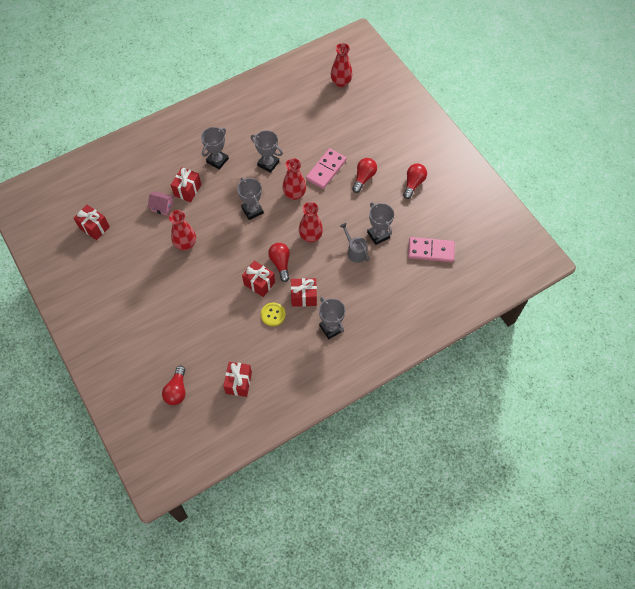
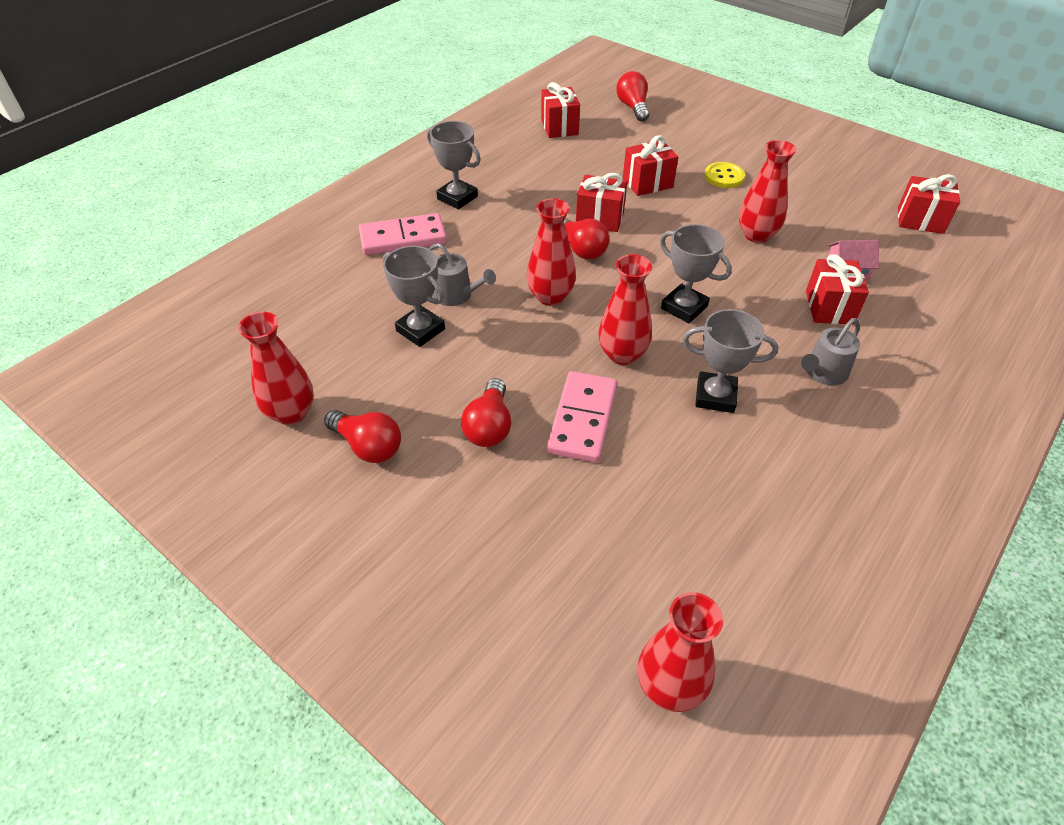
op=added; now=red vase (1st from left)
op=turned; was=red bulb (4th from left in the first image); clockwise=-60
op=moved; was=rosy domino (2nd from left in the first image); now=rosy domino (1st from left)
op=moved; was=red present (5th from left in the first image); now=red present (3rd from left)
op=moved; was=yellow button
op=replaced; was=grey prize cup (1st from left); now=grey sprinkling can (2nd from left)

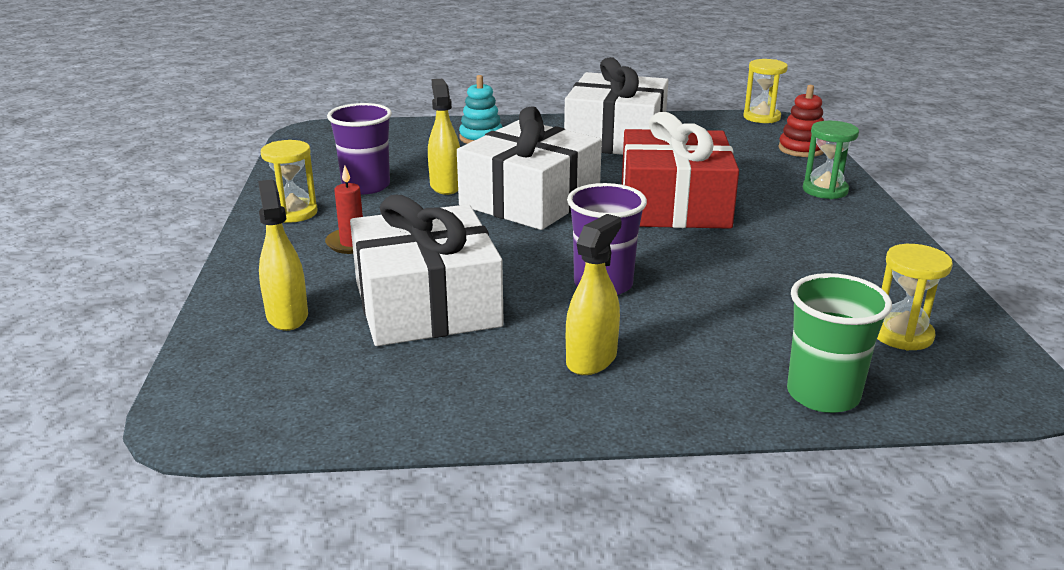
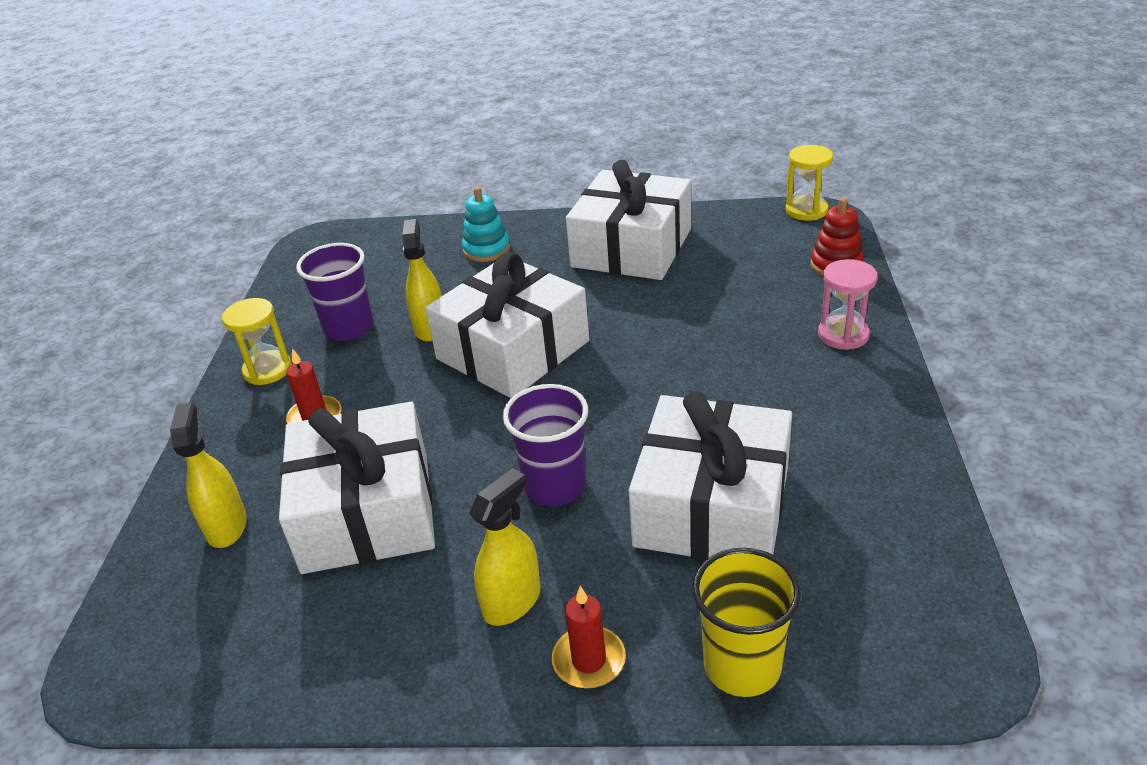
op=added; now=red candle (2nd from left)
op=added; now=white present (4th from left)
op=recoloured; was=emerald beaker; now=yellow beaker
op=recoloured; was=emerald sandglass; now=rosy sandglass
op=removed; was=red present
op=removed; was=yellow sandglass (3rd from left)

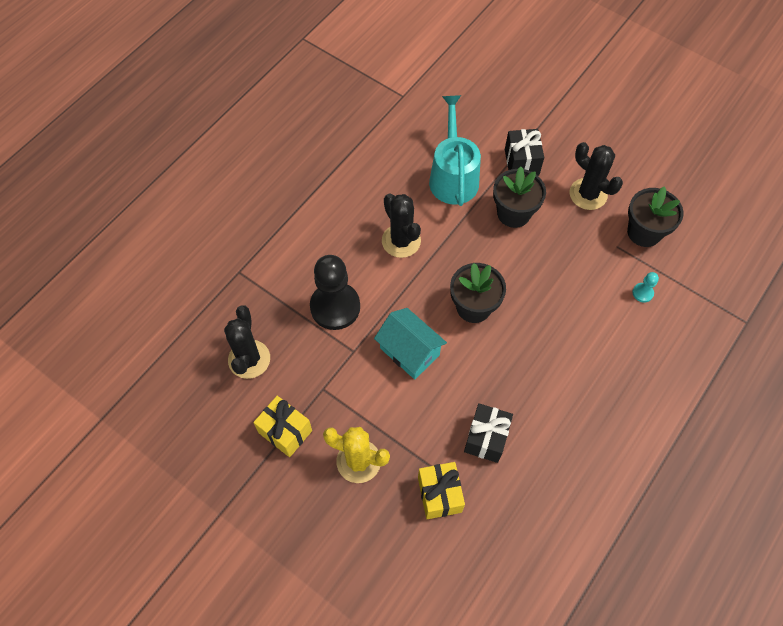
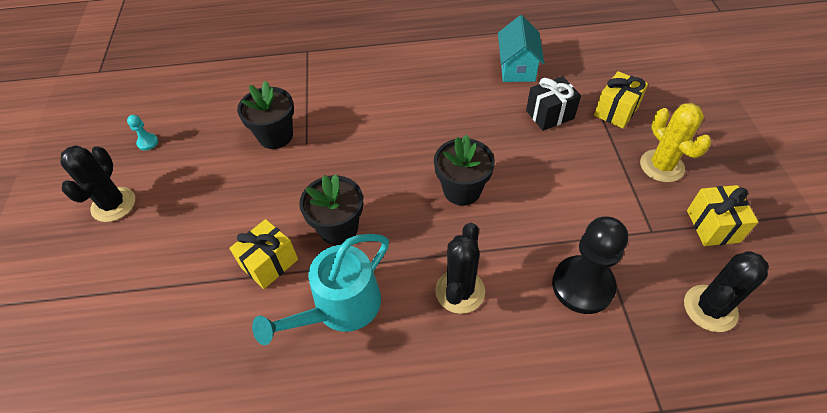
op=moved; was=black cactus (3rd from left in the first image); now=black cactus (1st from left)
op=moved; was=aqua pawn
op=recoloured; was=black present (2nd from left); now=yellow present (1st from left)
op=moved; was=aqua toy house

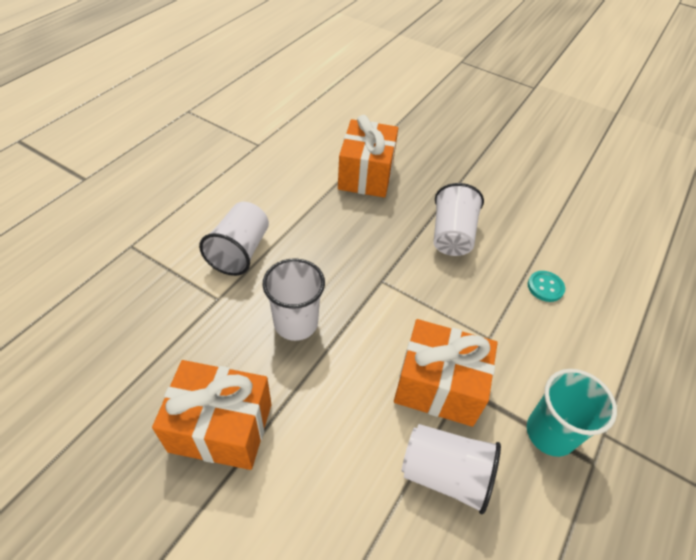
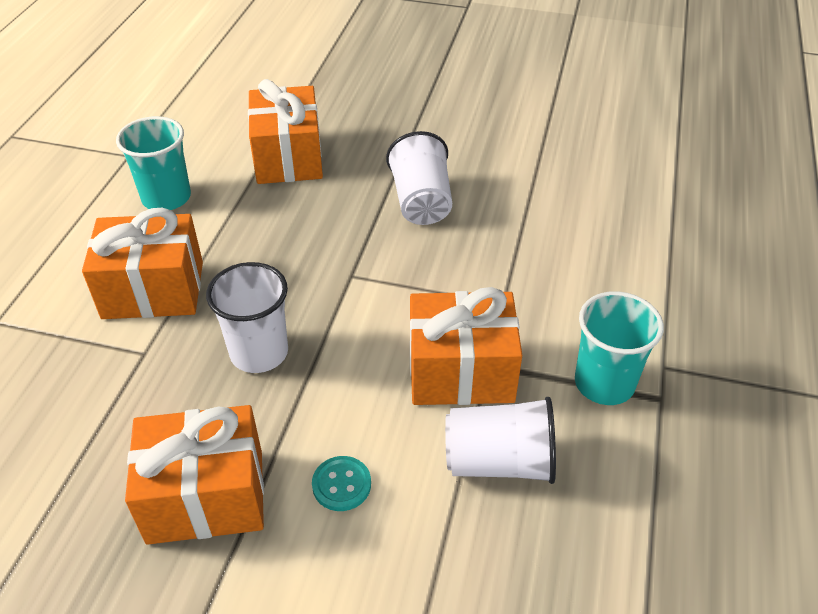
op=replaced; was=white beaker (1st from left); now=orange present (1st from left)
op=added; now=aqua beaker (1st from left)
op=moved; was=aqua button

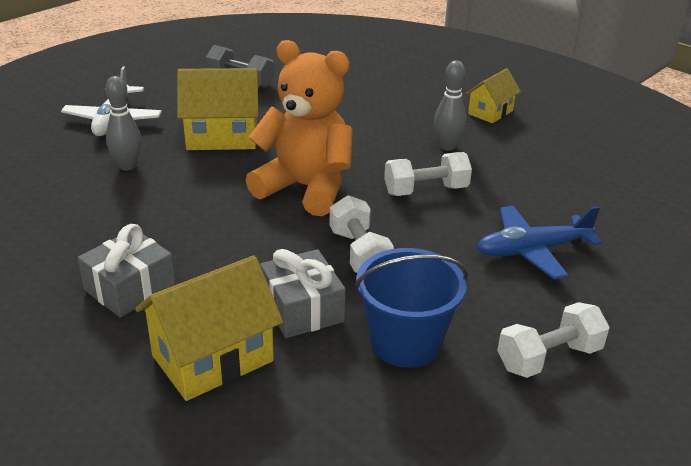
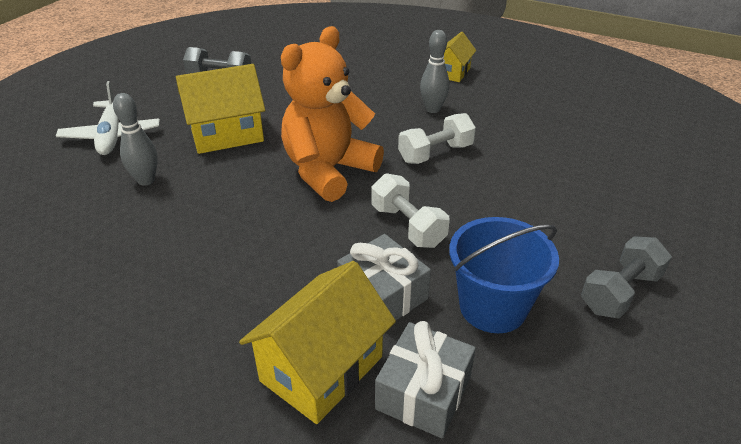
op=turned; was=orange teddy; clockwise=-60
op=moved; was=grey present (1st from left in the first image); now=grey present (2nd from left)
op=recoloured; was=white free weight (3rd from left); now=grey free weight (2nd from left)
op=removed; was=blue plane

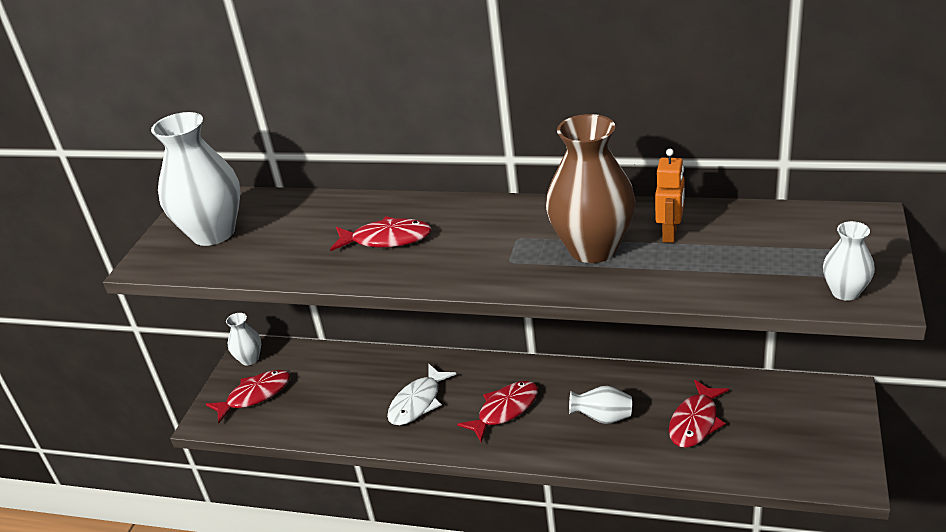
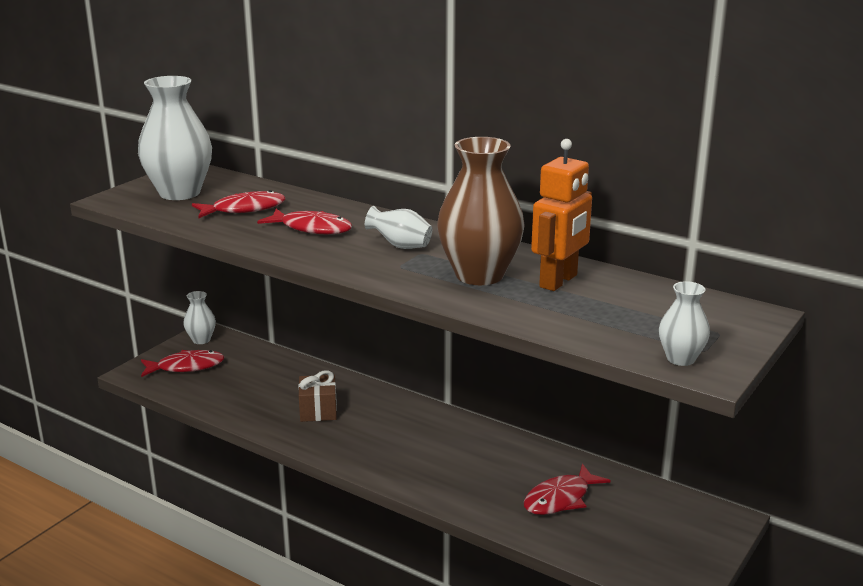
op=moved; was=red fish (3rd from left in the first image); now=red fish (2nd from left)
op=replaced; was=white fish; now=dark brown present
op=moved; was=white vase (3rd from left)
op=resized; was=orange robot; ratio=1.51

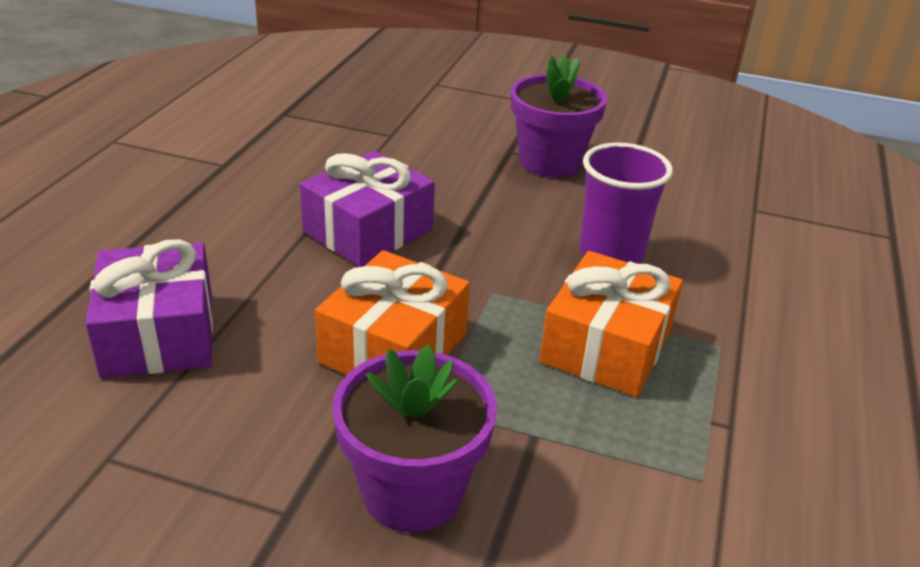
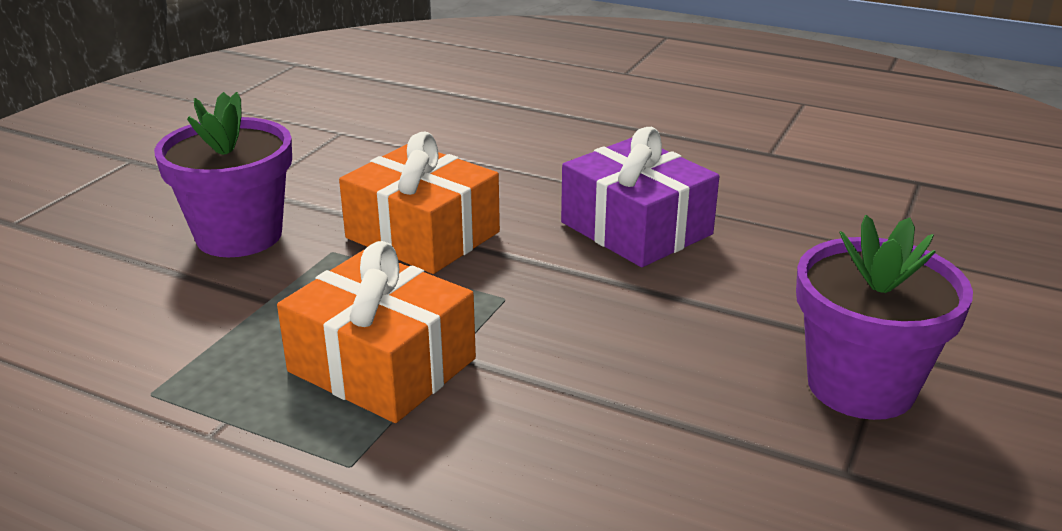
op=removed; was=violet present (1st from left)
op=removed; was=violet beaker

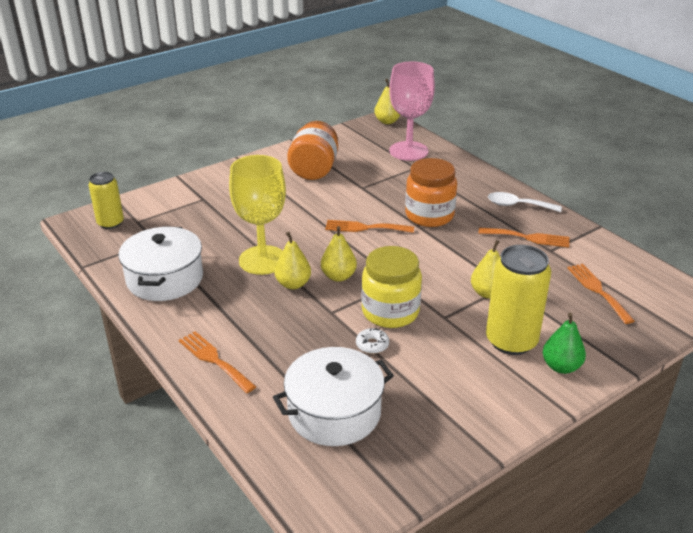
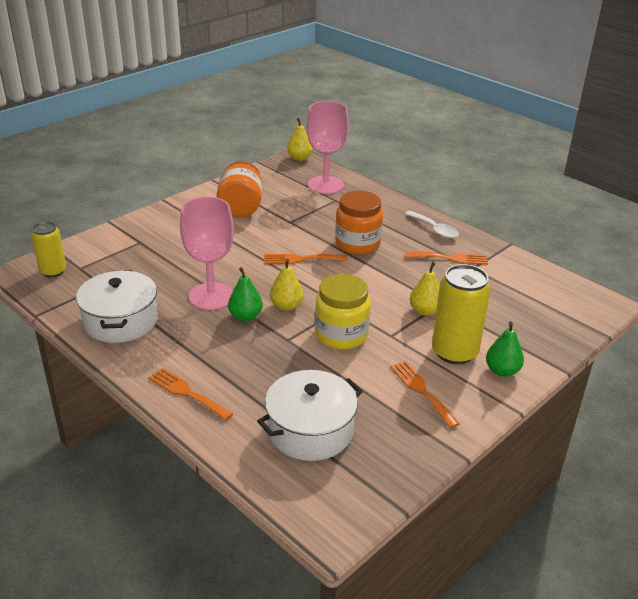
op=recoloured; was=yellow wine glass; now=rosy wine glass (1st from left)
op=recoloured; was=yellow toy pear (1st from left); now=emerald toy pear (1st from left)
op=moved; was=orange table fork (4th from left in the first image); now=orange table fork (3rd from left)
op=turned; was=white spoon; clockwise=-135
op=removed; was=white doughnut

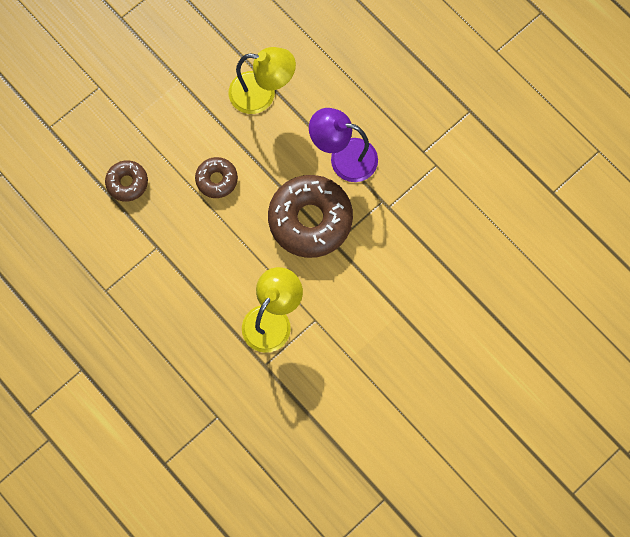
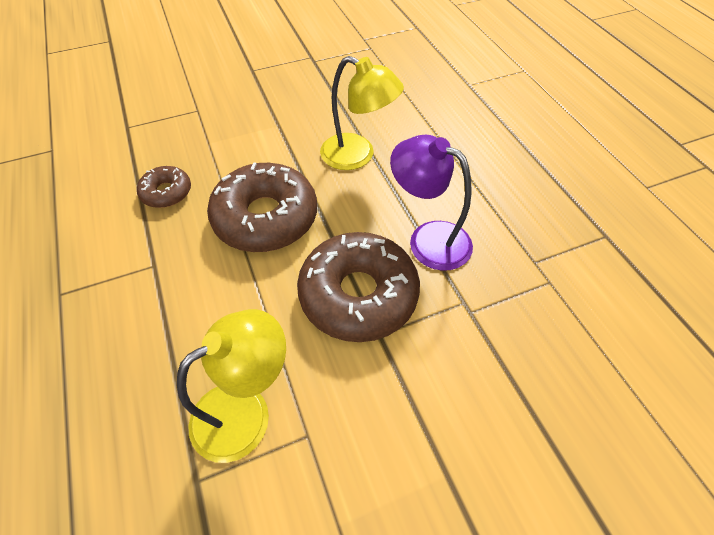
op=resized; was=dark brown doughnut (2nd from left); ratio=1.97

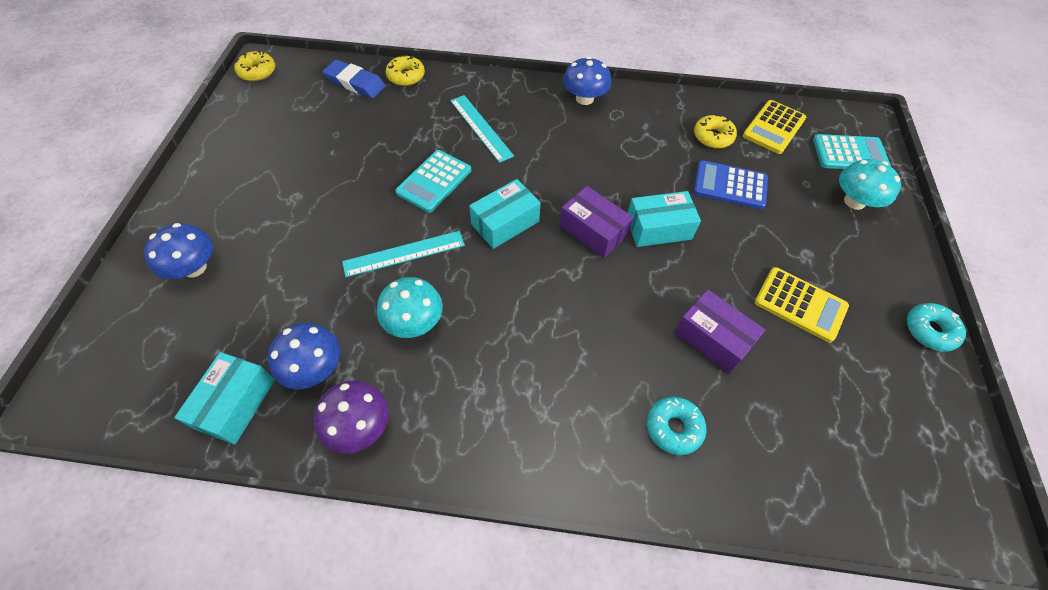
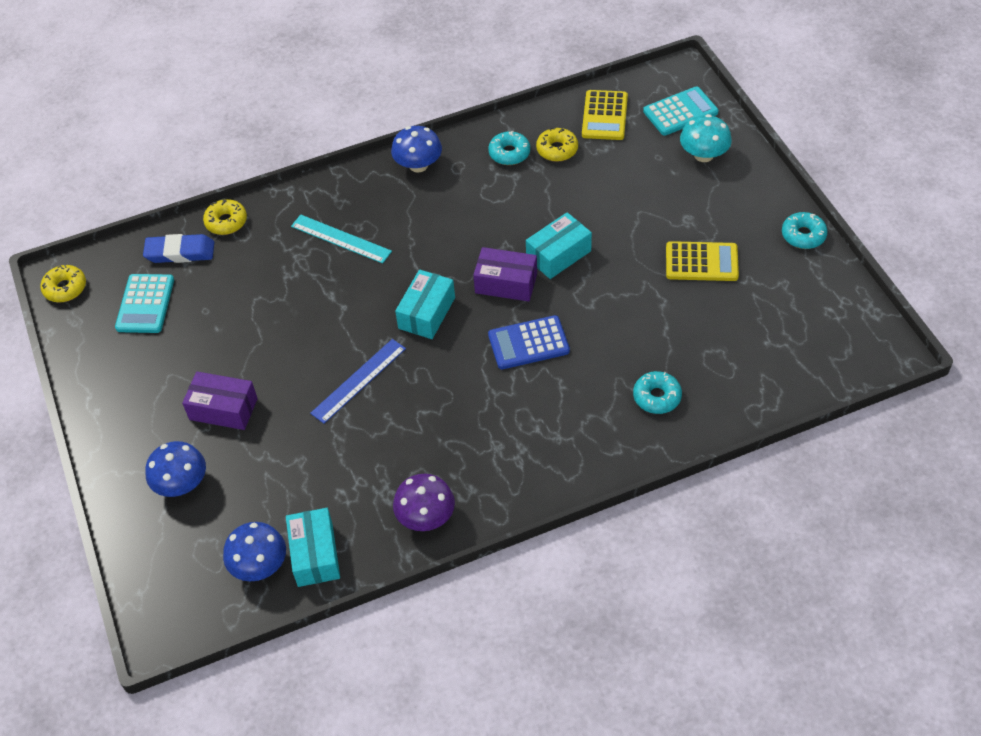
op=moved; was=aqua pocket calculator (1st from left)
op=moved; was=violet package (2nd from left in the first image); now=violet package (1st from left)
op=moved; was=blue mushroom (2nd from left)
op=recoloured; was=aqua straightedge (1st from left); now=blue straightedge
op=added; now=aqua doughnut (1st from left)
op=moved; was=blue pocket calculator
op=removed; was=aqua mushroom (1st from left)

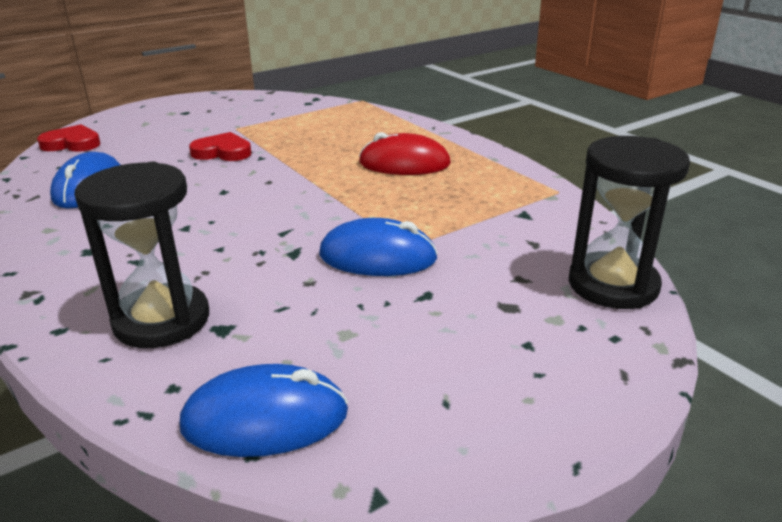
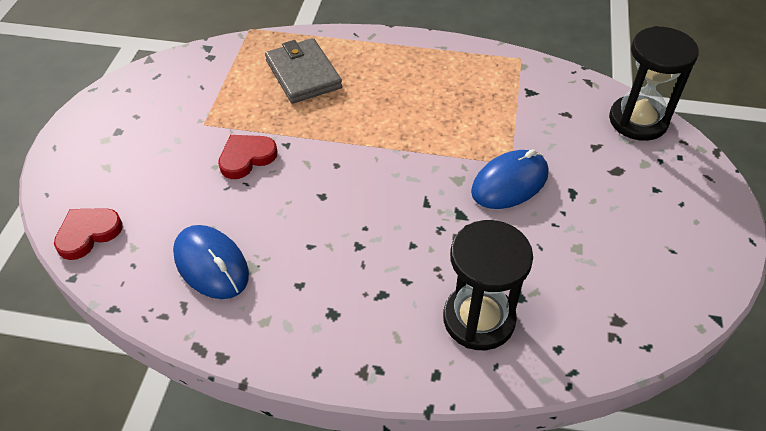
op=added; now=grey card wallet
op=removed; was=blue computer mouse (2nd from left)
op=removed; was=red computer mouse

